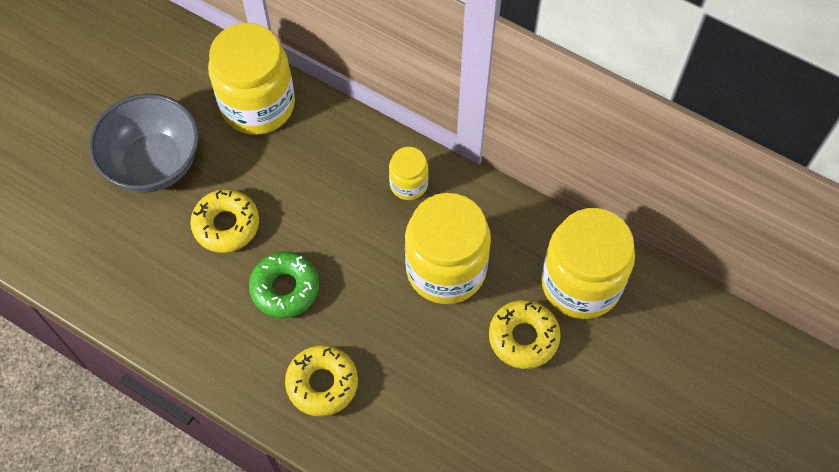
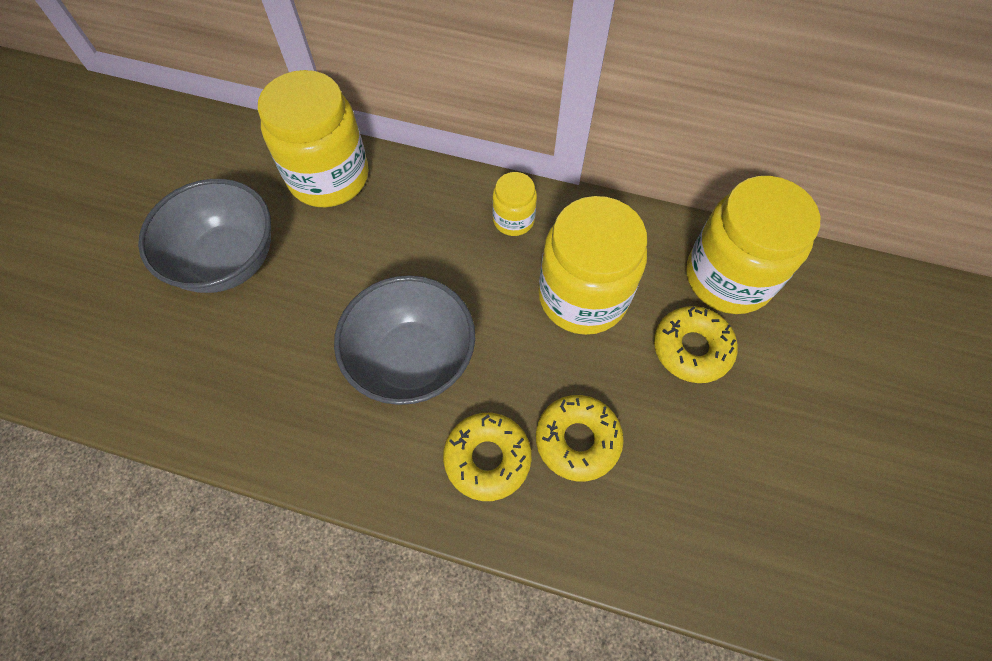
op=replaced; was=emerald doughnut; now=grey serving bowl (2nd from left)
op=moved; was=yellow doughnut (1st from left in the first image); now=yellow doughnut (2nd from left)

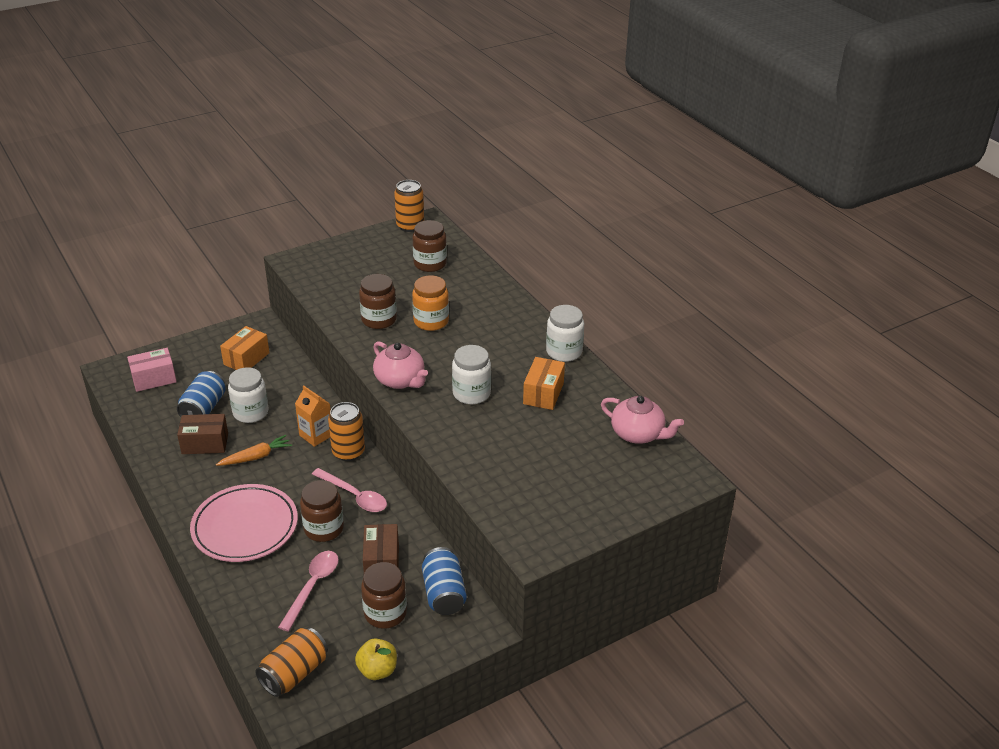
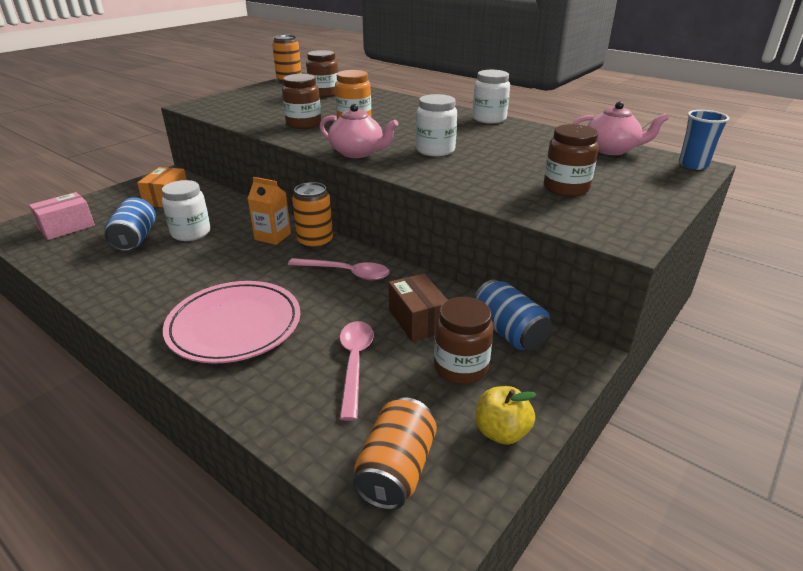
op=moved; was=dark brown jar (1st from left in the first image); now=dark brown jar (4th from left)
op=added; now=blue beaker
op=removed; was=dark brown package (1st from left)
op=removed; was=orange carrot
op=removed; was=orange package (2nd from left)

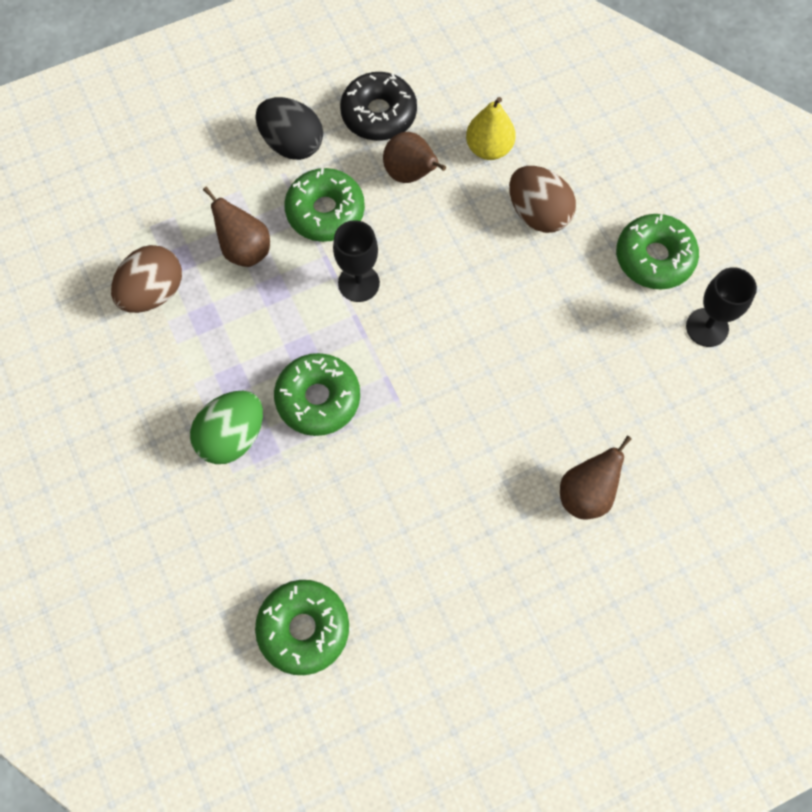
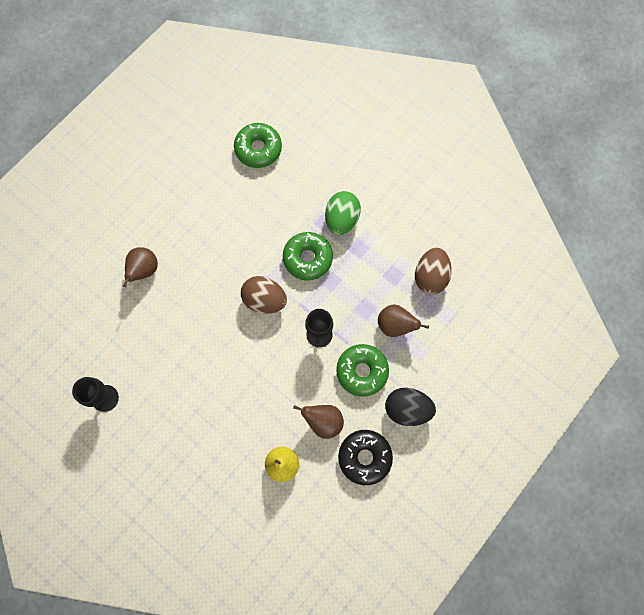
op=moved; was=dark brown egg (2nd from left in the first image); now=dark brown egg (1st from left)
op=removed; was=emerald doughnut (4th from left)

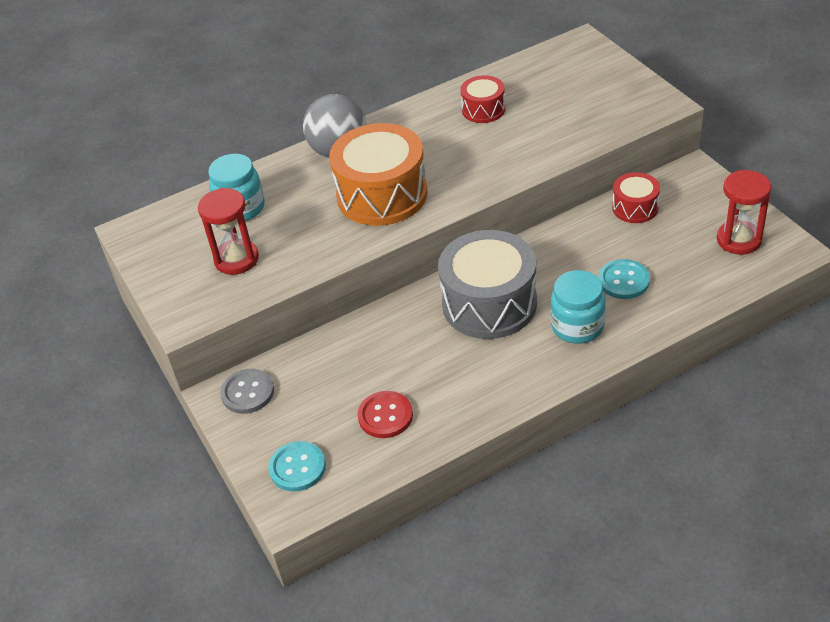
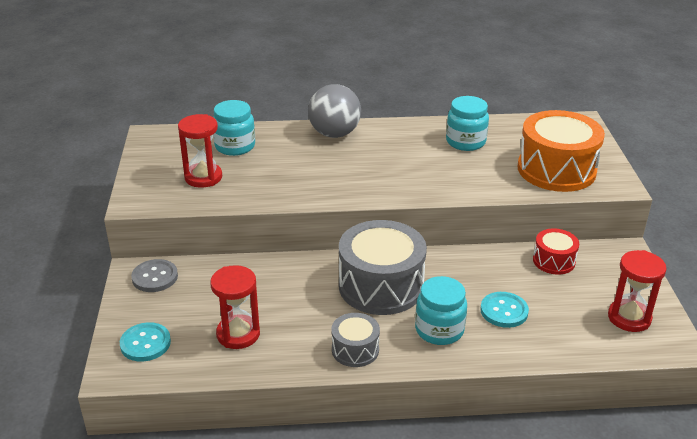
op=replaced; was=red button; now=red sandglass (2nd from left)
op=added; now=grey toy drum (1st from left)
op=replaced; was=red toy drum (1st from left); now=aqua jar (3rd from left)
op=moved; was=orange toy drum

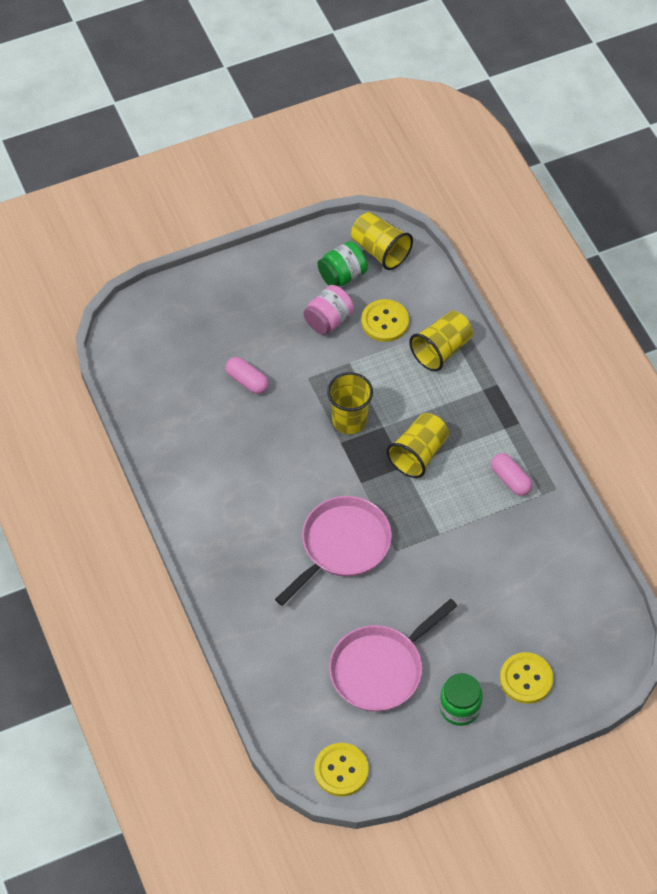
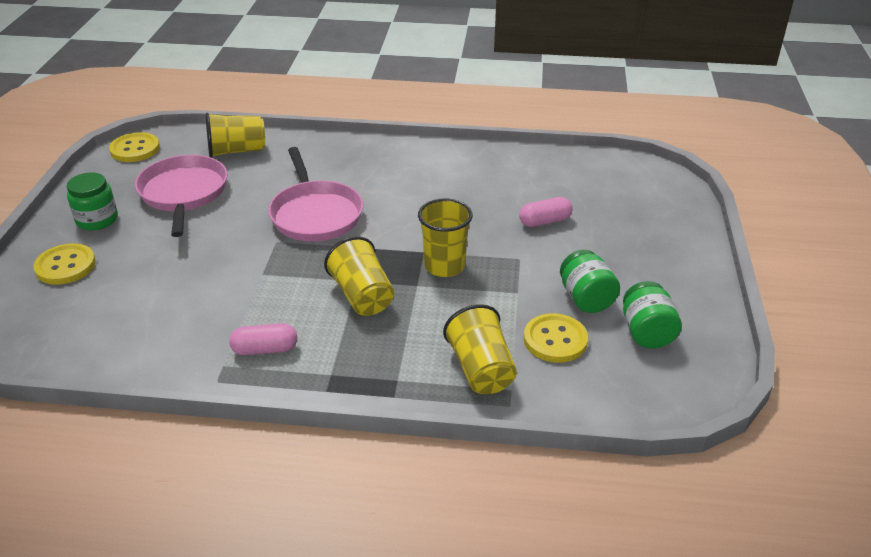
op=moved; was=yellow beaker (2nd from left in the first image); now=yellow beaker (1st from left)
op=recoloured; was=rosy jar; now=emerald jar (2nd from left)

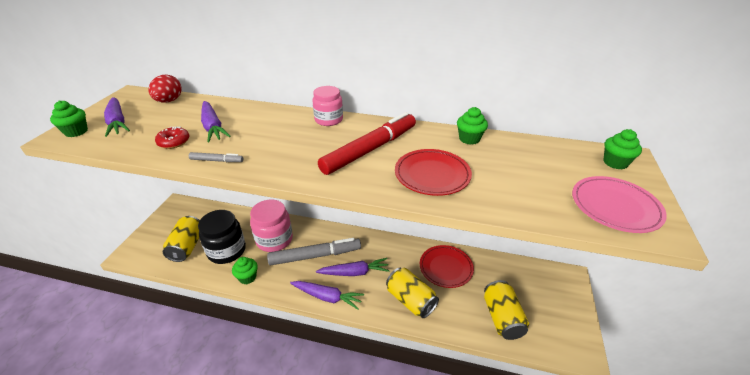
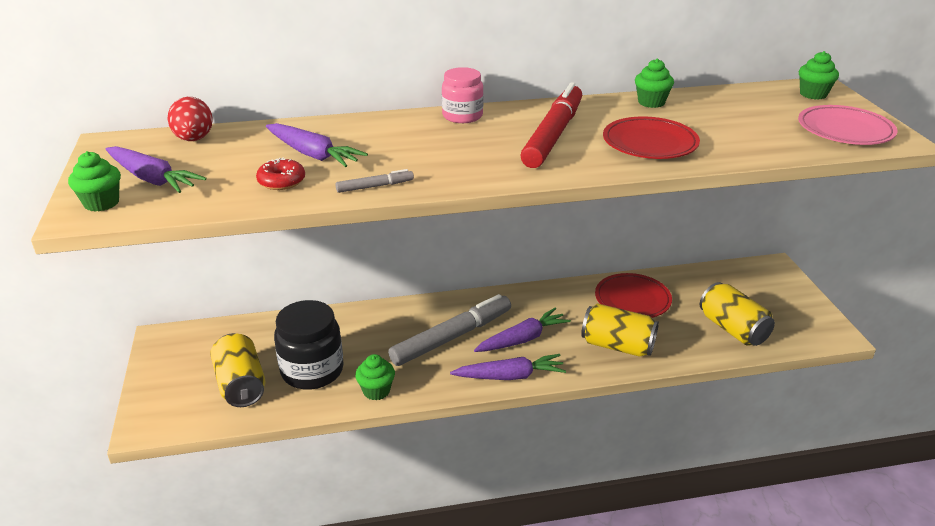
op=removed; was=rosy jar (1st from left)

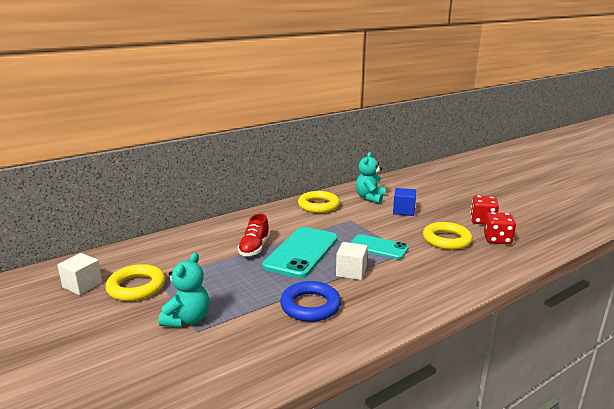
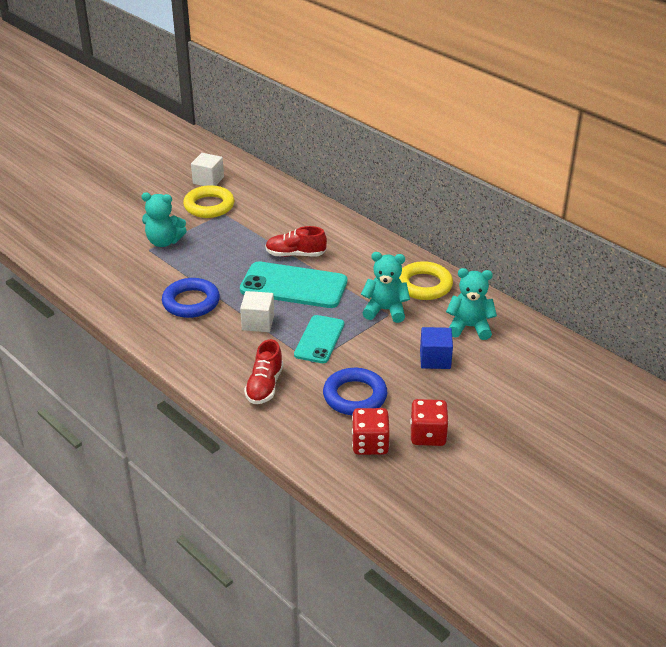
op=added; now=red sneaker (1st from left)
op=recoloured; was=yellow hoop (3rd from left); now=blue hoop (2nd from left)
op=added; now=aqua teddy (2nd from left)

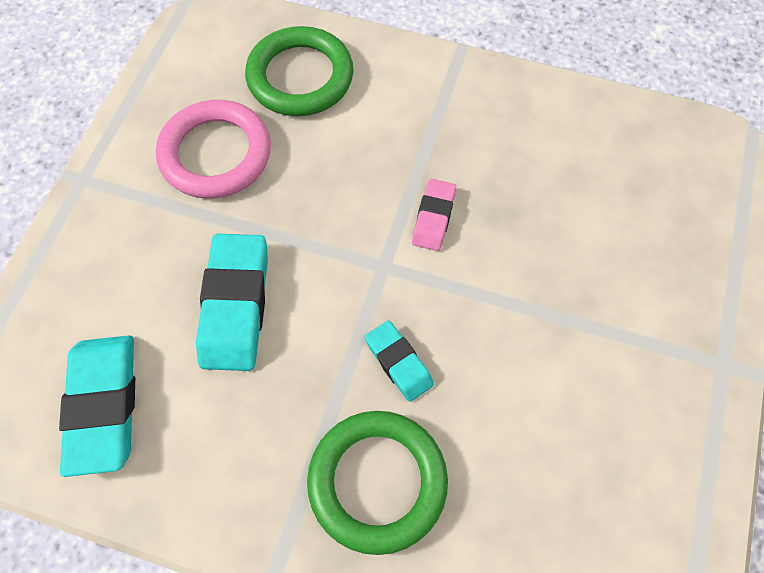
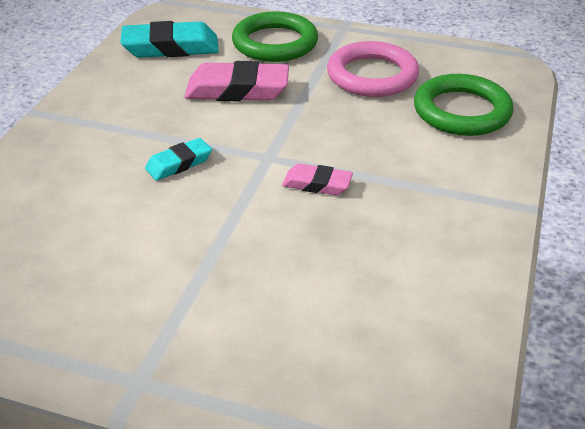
op=recoloured; was=aqua pencil eraser (2nd from left); now=rosy pencil eraser (1st from left)
op=moved; was=emerald hoop (2nd from left in the first image); now=emerald hoop (1st from left)

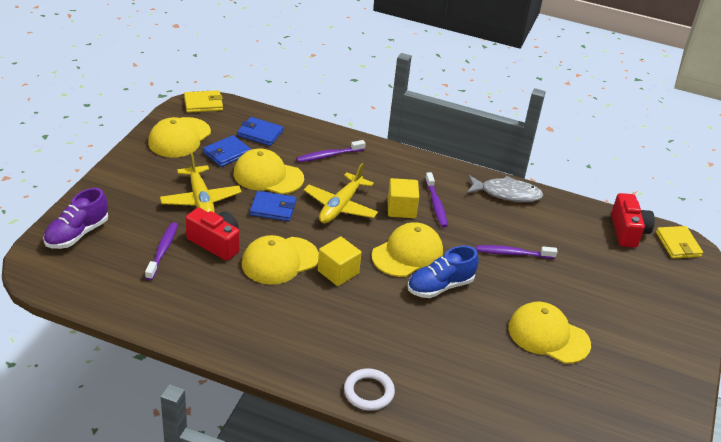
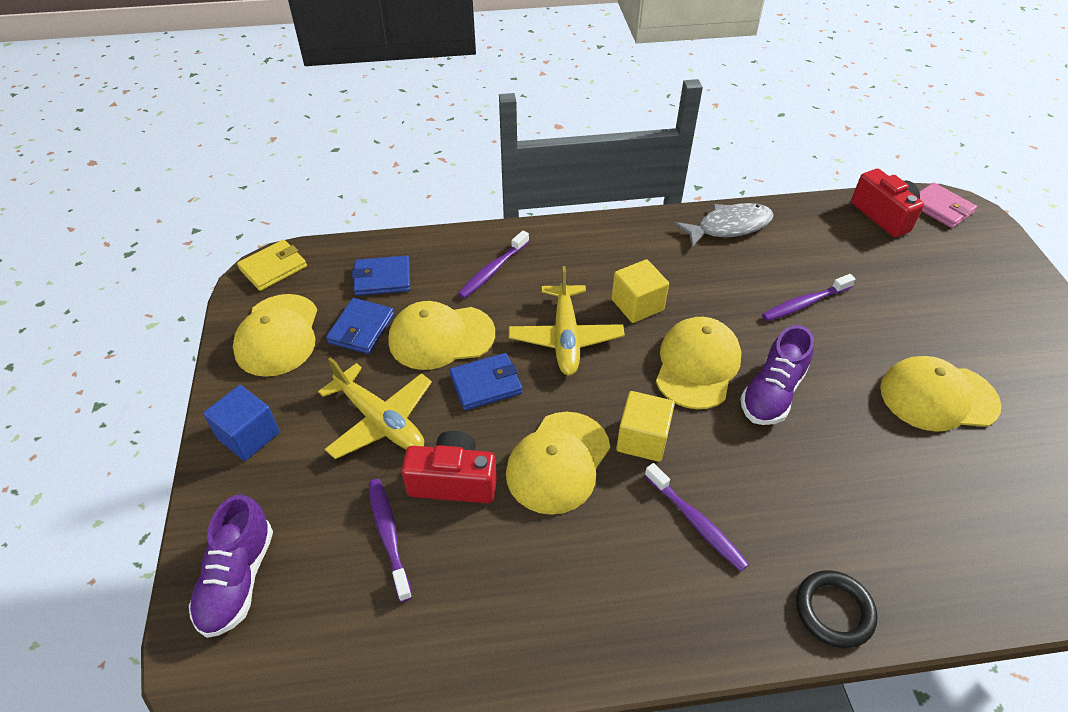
op=added; now=blue block
op=moved; was=violet toothbrush (3rd from left)
op=recoloured; was=blue sneaker; now=violet sneaker (2nd from left)
op=recoloured; was=white hoop; now=black hoop
op=recoloured; was=yellow card wallet (2nd from left); now=rosy card wallet

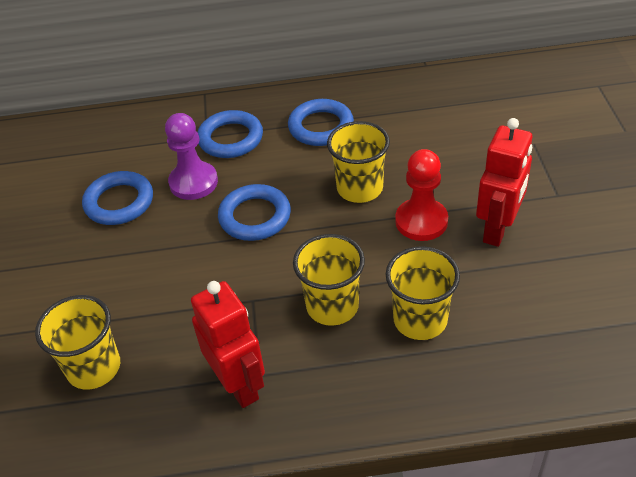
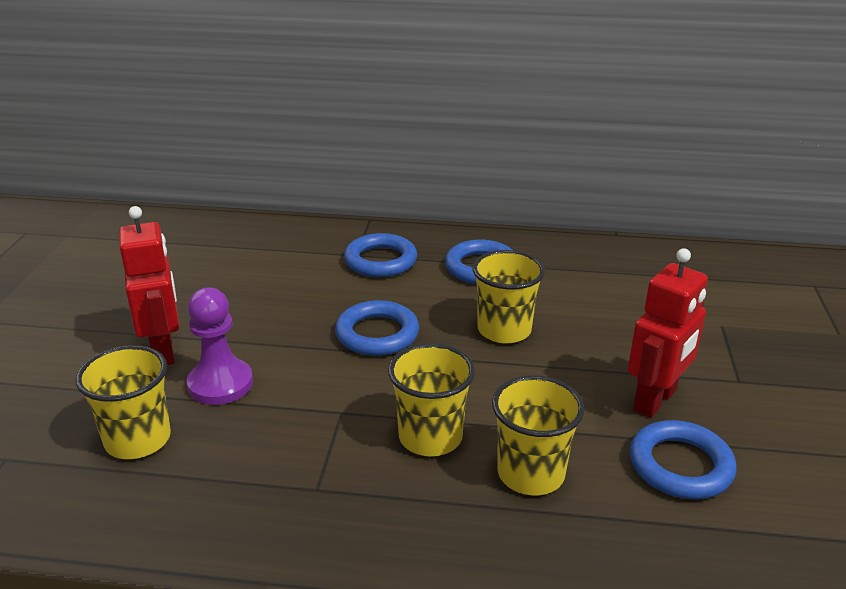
op=moved; was=red robot (1st from left)
op=moved; was=violet pawn
op=moved; was=blue hoop (1st from left in the first image); now=blue hoop (4th from left)
op=removed; was=red pawn

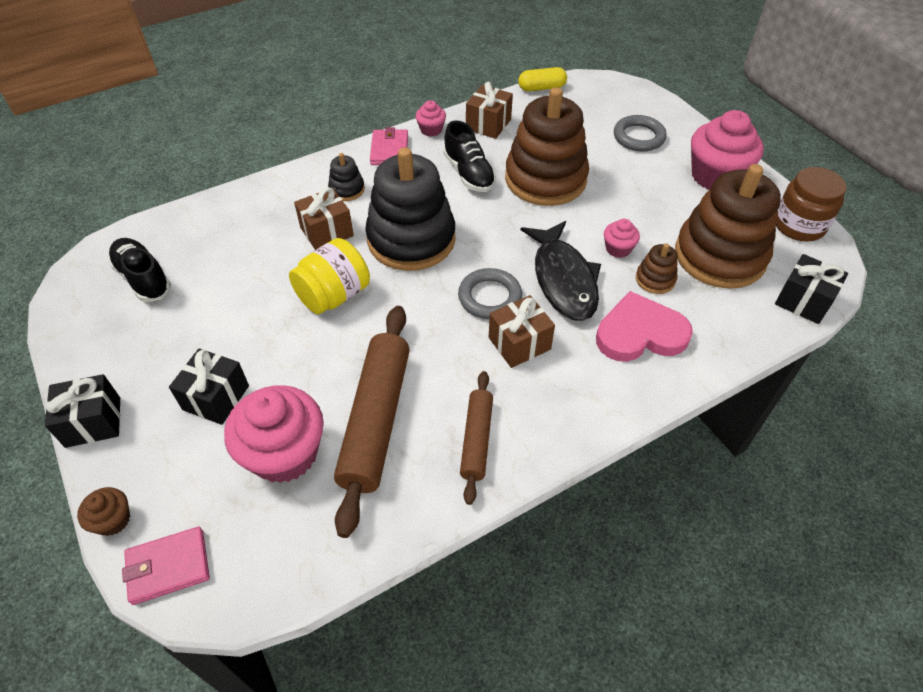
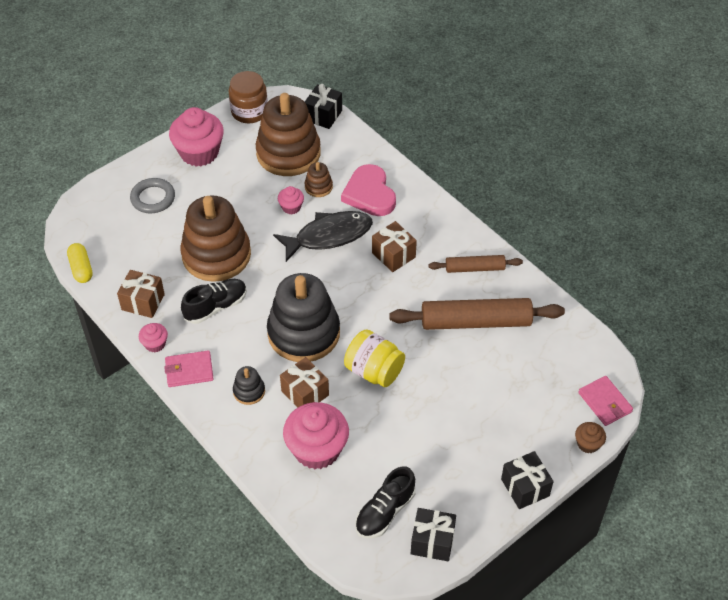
op=moved; was=rosy muffin (1st from left in the first image); now=rosy muffin (4th from left)
op=moved; was=black present (2nd from left)
op=removed; was=grey hoop (1st from left)

